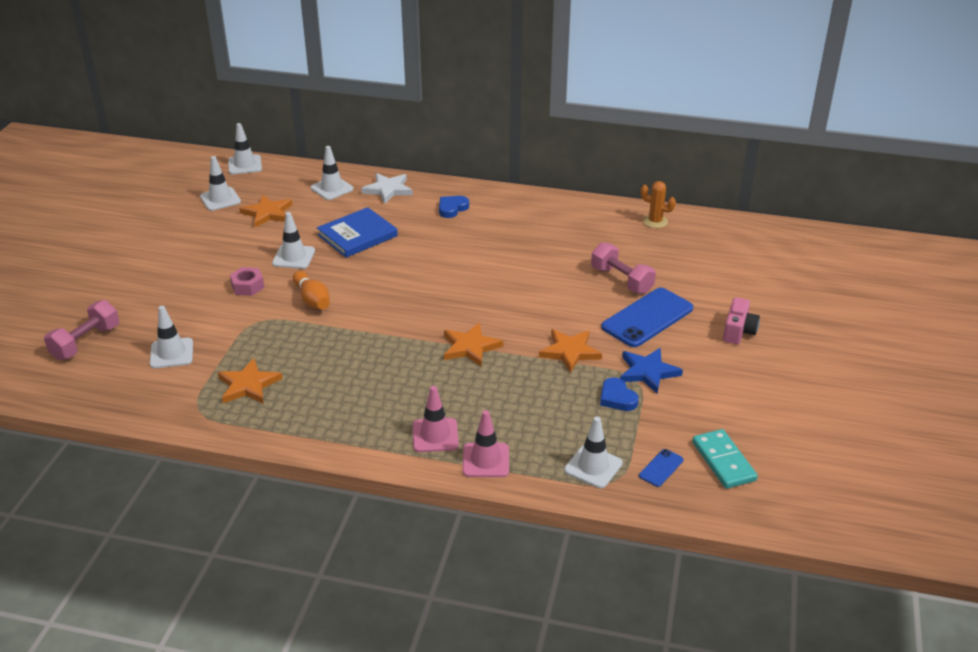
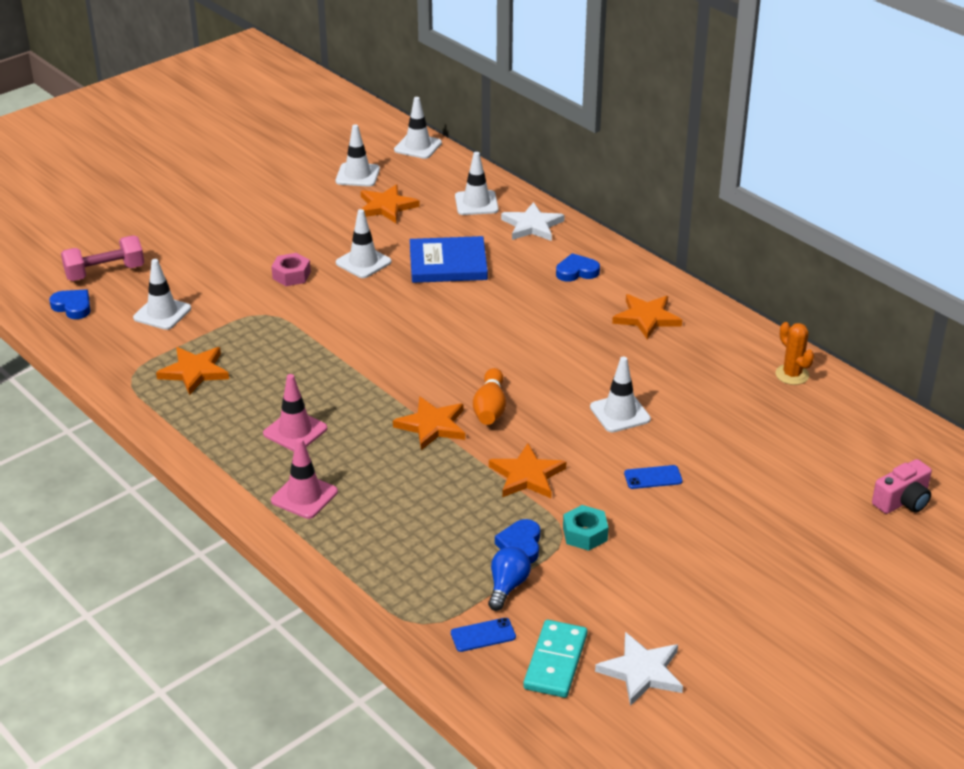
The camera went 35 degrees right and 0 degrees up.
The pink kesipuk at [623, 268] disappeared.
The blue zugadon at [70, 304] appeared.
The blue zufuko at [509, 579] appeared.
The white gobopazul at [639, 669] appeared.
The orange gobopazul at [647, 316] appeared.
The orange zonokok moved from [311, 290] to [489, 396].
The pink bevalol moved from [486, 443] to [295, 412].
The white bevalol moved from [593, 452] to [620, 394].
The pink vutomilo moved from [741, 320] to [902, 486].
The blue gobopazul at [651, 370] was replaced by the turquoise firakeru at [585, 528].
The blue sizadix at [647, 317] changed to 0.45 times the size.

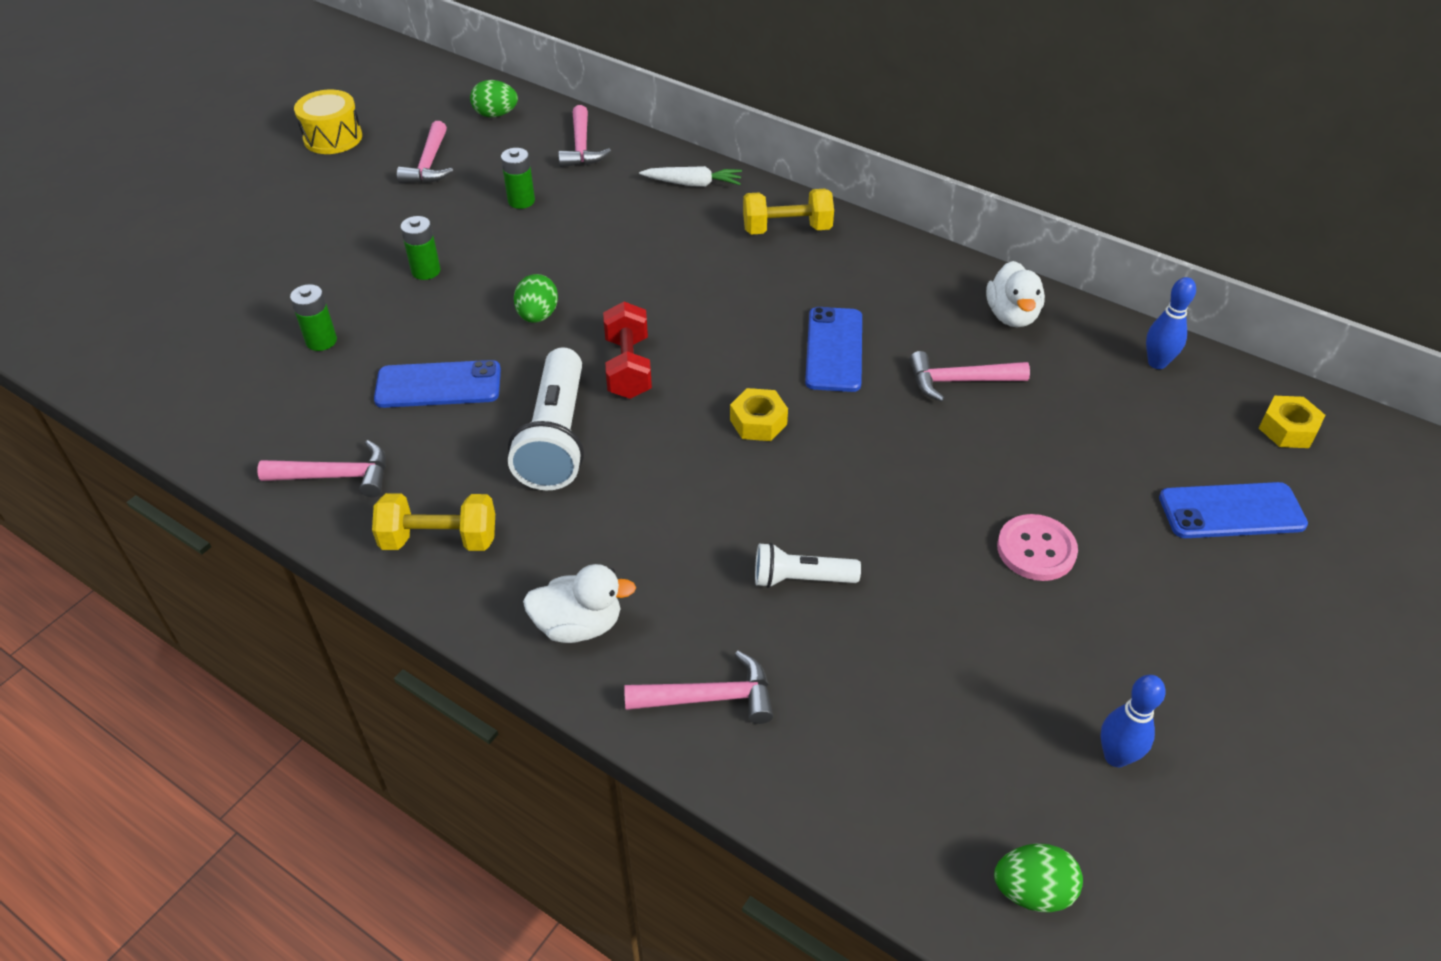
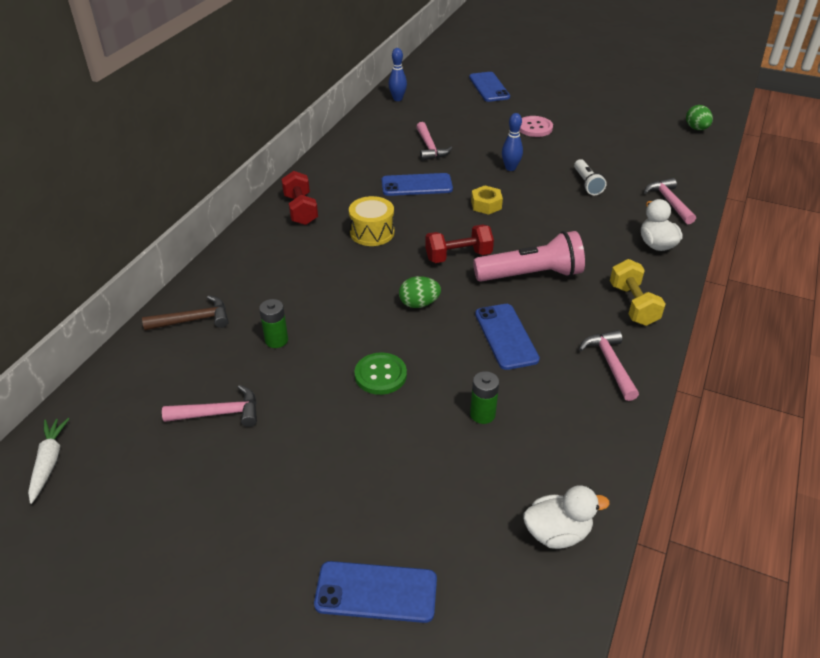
The camera went 100 degrees left and 5 degrees down.
The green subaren at [494, 98] disappeared.
The yellow firakeru at [1292, 422] disappeared.
The blue sizadix at [375, 592] appeared.
The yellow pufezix moved from [328, 122] to [371, 221].
The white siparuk moved from [690, 176] to [49, 461].
The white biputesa moved from [1015, 294] to [566, 517].
The blue zonokok moved from [1133, 721] to [512, 142].
The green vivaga at [420, 248] was replaced by the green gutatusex at [380, 374].
The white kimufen at [546, 419] became the pink kimufen at [529, 256].
The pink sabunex at [584, 136] became the brown sabunex at [185, 312].
The yellow kesipuk at [788, 212] became the red kesipuk at [299, 198].

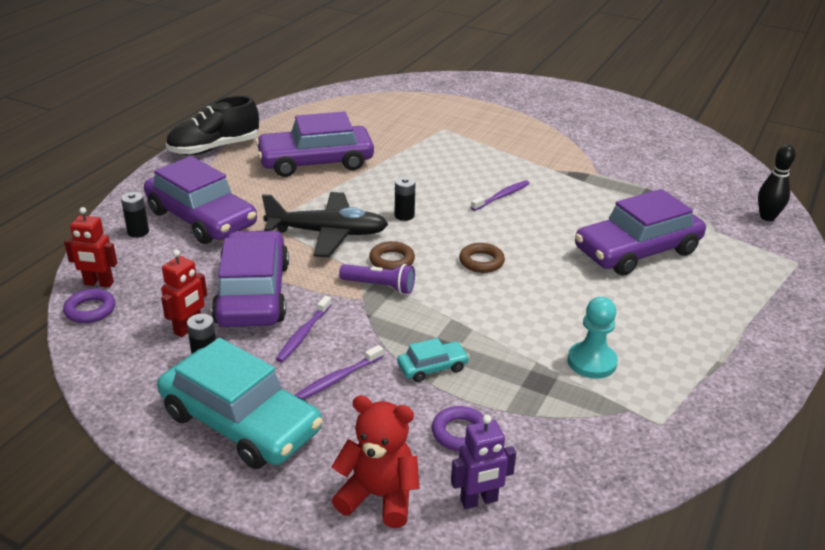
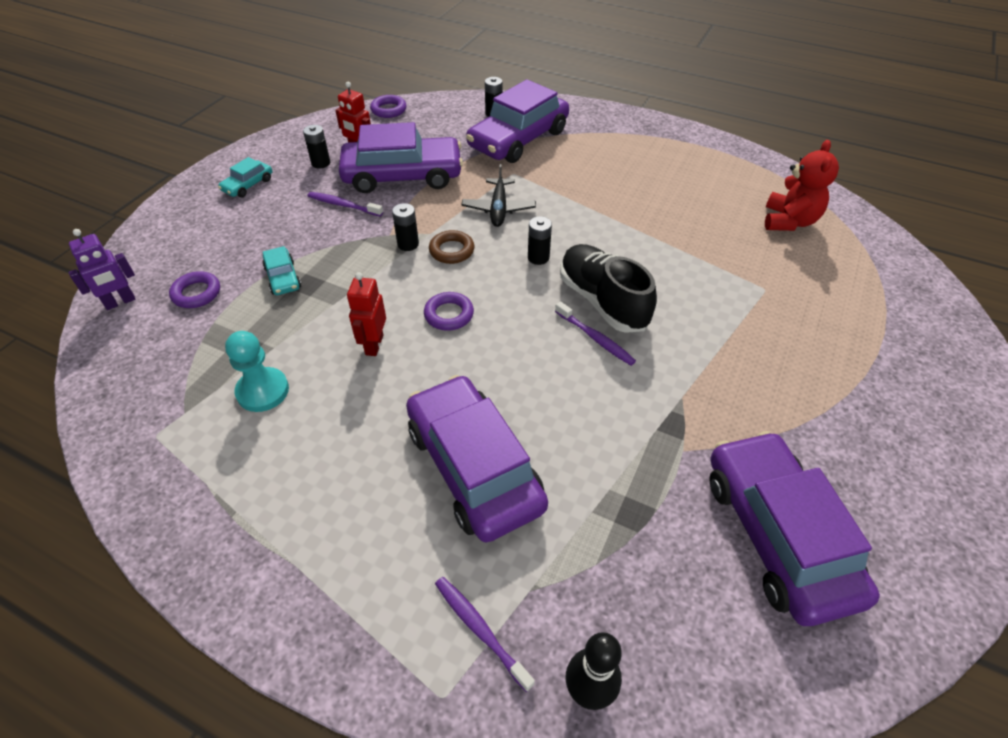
The camera went 90 degrees right and 15 degrees up.
The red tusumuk moved from [90, 247] to [366, 314].
The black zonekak moved from [212, 125] to [608, 288].
The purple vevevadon moved from [314, 144] to [794, 528].
The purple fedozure moved from [338, 372] to [485, 634].
The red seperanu moved from [375, 461] to [802, 185].
The purple kimufen at [377, 279] was replaced by the black vivaga at [405, 227].
The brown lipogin at [482, 258] became the purple lipogin at [449, 311].
The purple tusumuk at [483, 462] turned 105 degrees counterclockwise.
The turquoise vevevadon at [239, 403] changed to 0.44 times the size.
The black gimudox at [325, 224] changed to 0.64 times the size.

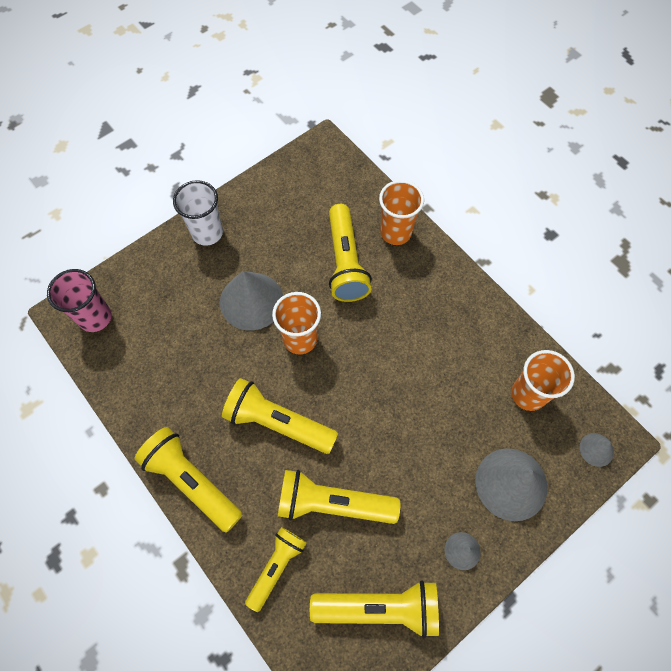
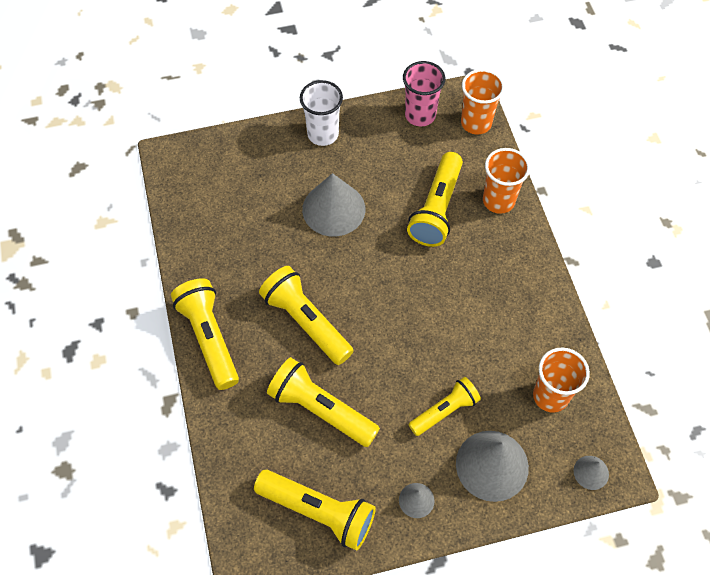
The camera went 25 degrees right and 5 degrees down.
The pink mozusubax moved from [79, 300] to [424, 93].
The yellow kimufen moved from [276, 569] to [444, 406].
The orange mozusubax moved from [296, 323] to [483, 102].

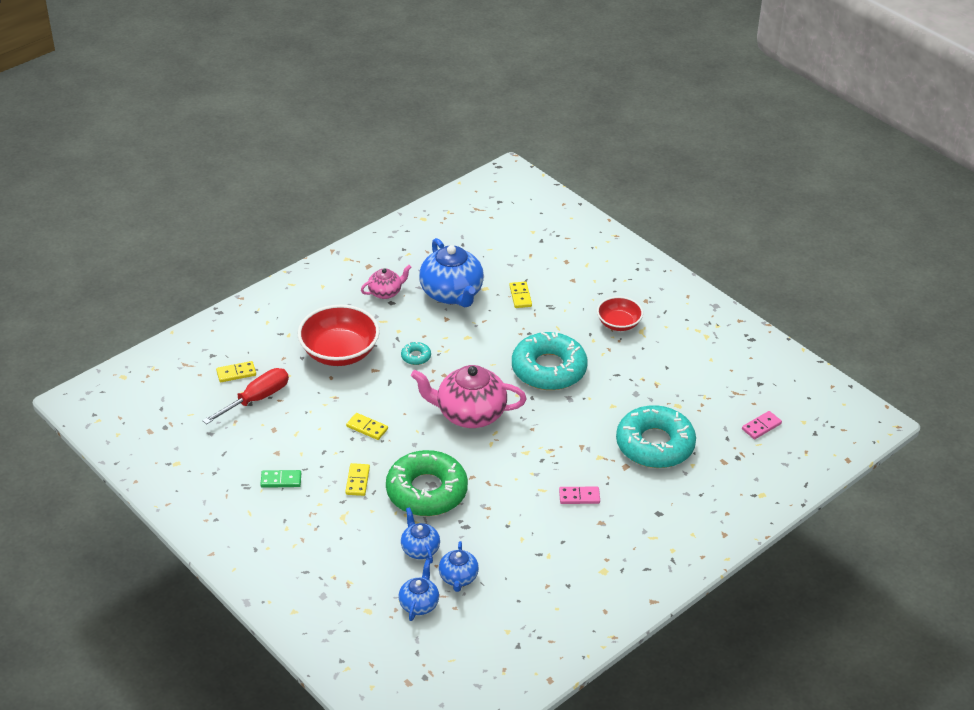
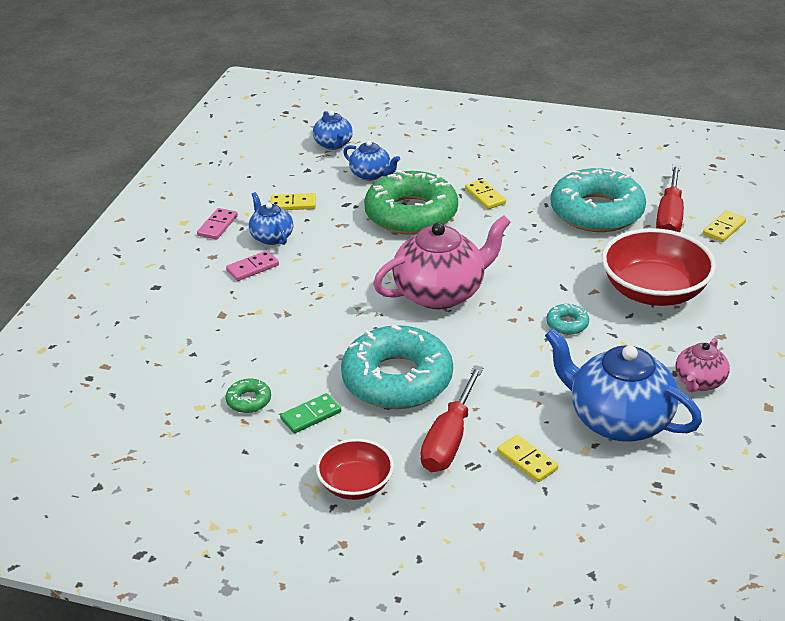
The camera went 150 degrees right and 5 degrees down.
The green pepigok at [248, 396] appeared.
The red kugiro at [451, 418] appeared.
The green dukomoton moved from [280, 479] to [310, 413].
The yellow dukomoton moved from [367, 426] to [293, 201].
The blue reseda moved from [459, 566] to [271, 218].
The turquoise pepigok moved from [656, 436] to [598, 199].
The pink dukomoton moved from [762, 425] to [217, 224].

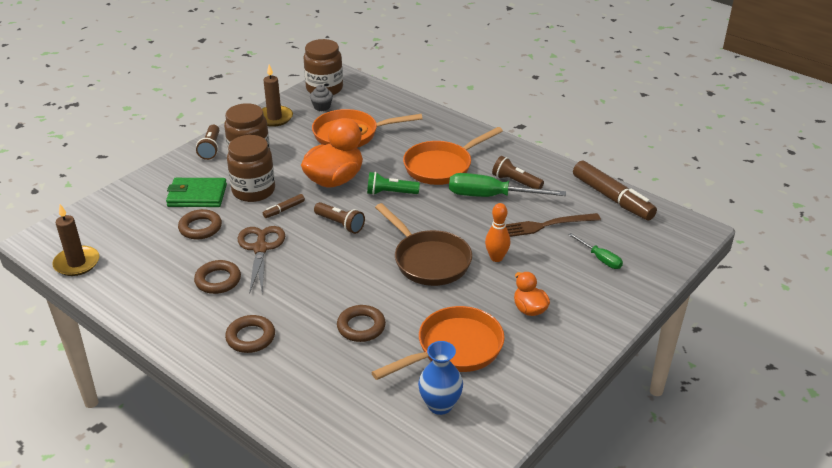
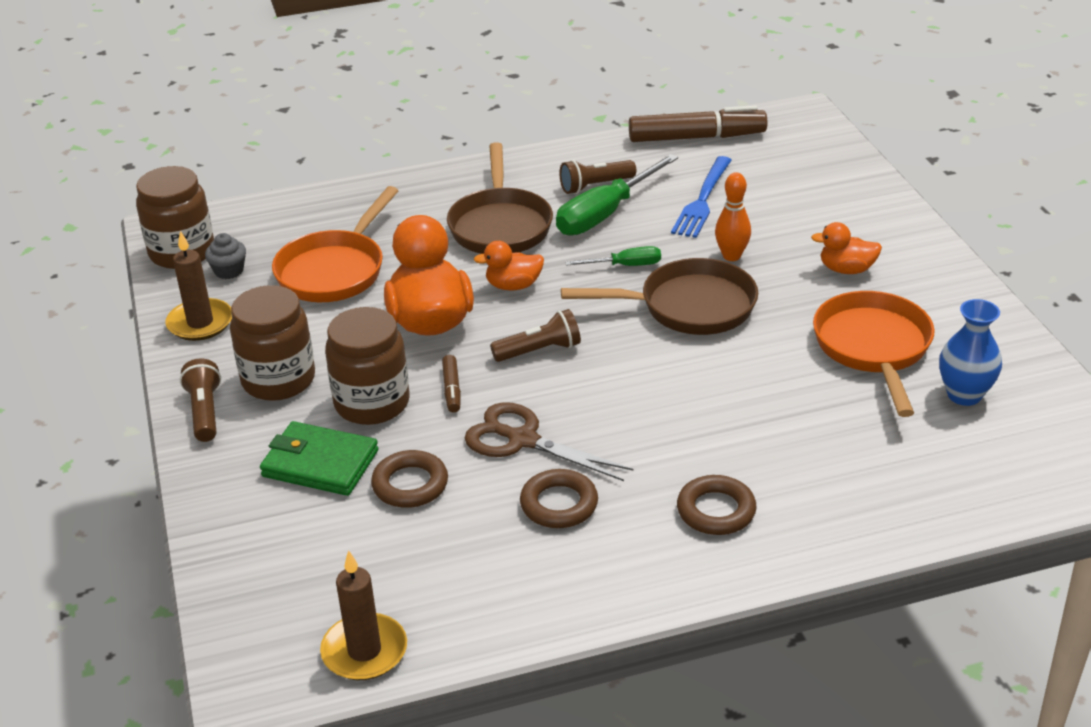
The camera went 55 degrees left and 0 degrees up.
The brown lipogin at [361, 323] disappeared.
The green kugiro moved from [595, 251] to [613, 256].
The green kimufen at [393, 183] was replaced by the orange biputesa at [509, 265].
The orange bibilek at [453, 156] became the brown bibilek at [500, 198].
The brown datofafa at [553, 225] became the blue datofafa at [701, 197].
The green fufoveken at [196, 192] turned 75 degrees clockwise.
The brown kimufen at [207, 142] turned 135 degrees counterclockwise.

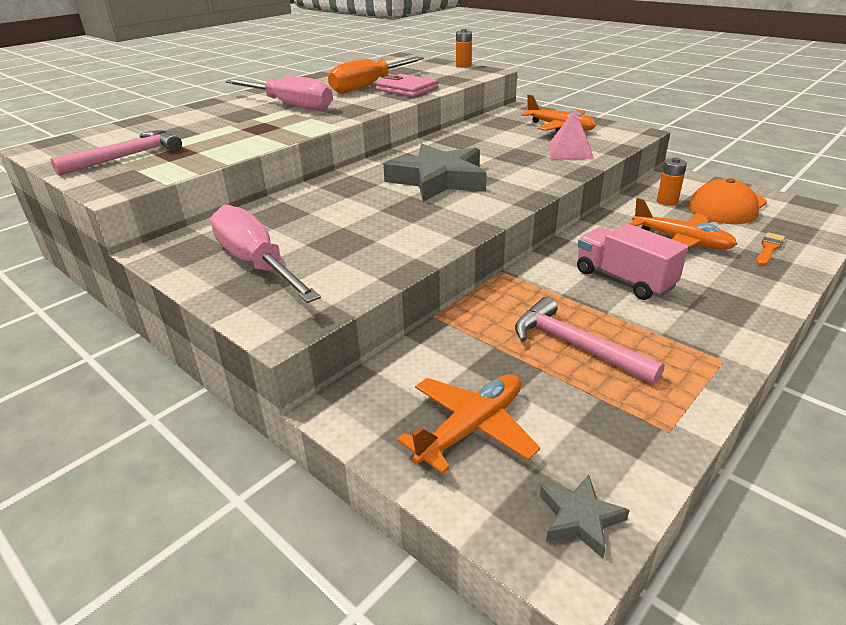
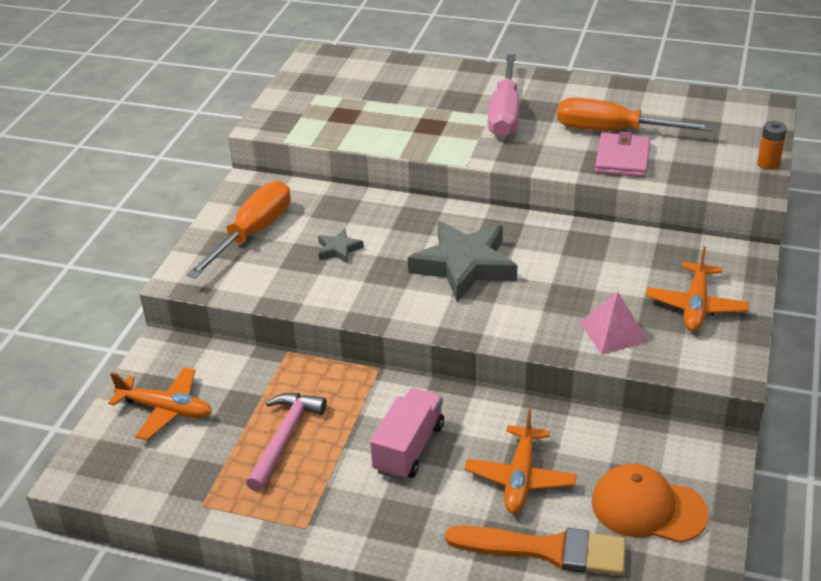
The camera went 65 degrees right and 5 degrees up.
The pink sabunex at [116, 153] disappeared.
The orange vivaga at [672, 181] disappeared.
The grey gobopazul moved from [585, 516] to [341, 246].
The pink kugiro at [265, 253] became the orange kugiro at [239, 230].
The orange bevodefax at [770, 249] changed to 2.16 times the size.

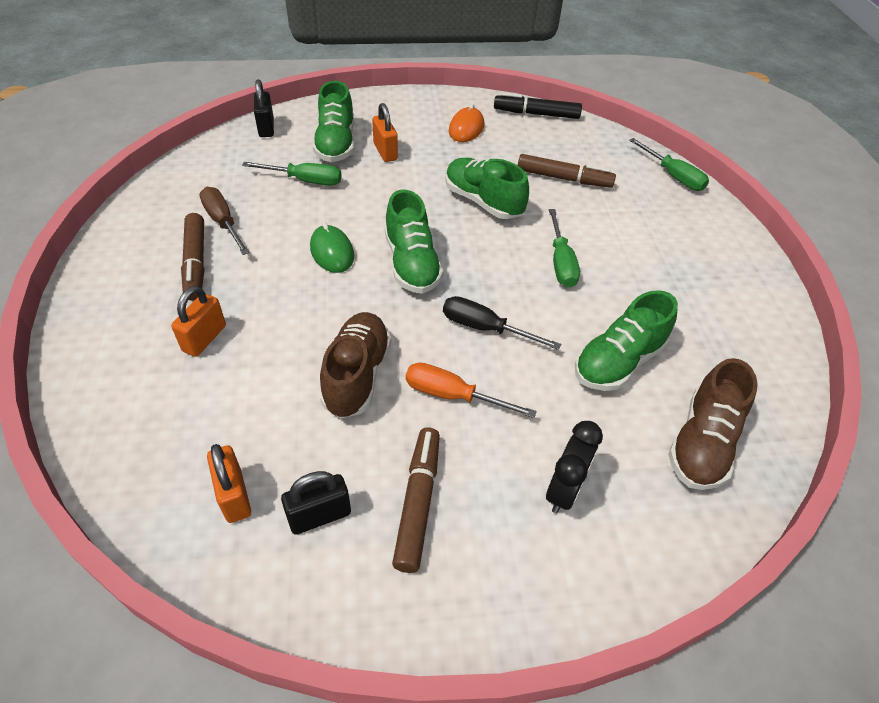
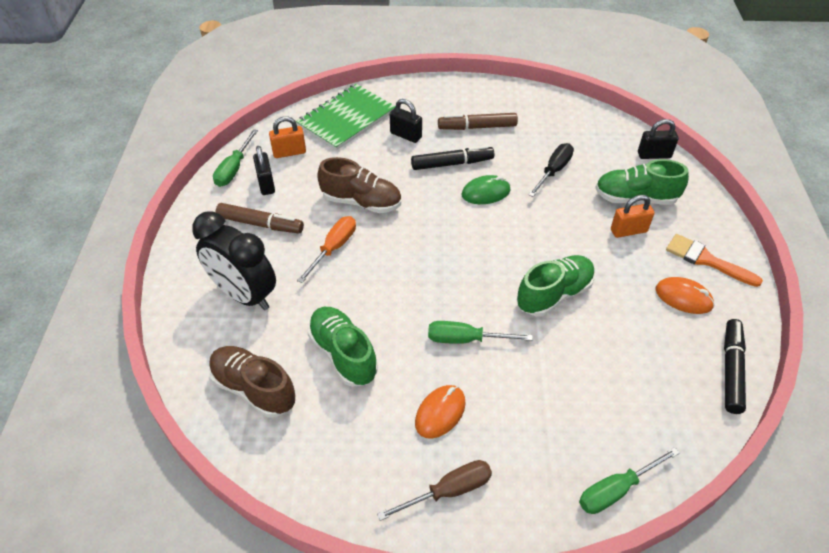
The camera went 100 degrees right and 0 degrees up.
The green zonekak at [414, 242] disappeared.
The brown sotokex at [567, 171] disappeared.
The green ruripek at [346, 117] appeared.
The black sotokex at [452, 157] appeared.
The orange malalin at [440, 412] appeared.
The orange bevodefax at [714, 260] appeared.
The brown kugiro moved from [224, 221] to [434, 490].
The green kugiro moved from [292, 174] to [235, 158].
The black kugiro moved from [502, 323] to [551, 170].
The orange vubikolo at [198, 321] became the black vubikolo at [406, 121].
The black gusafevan at [574, 467] changed to 1.68 times the size.

